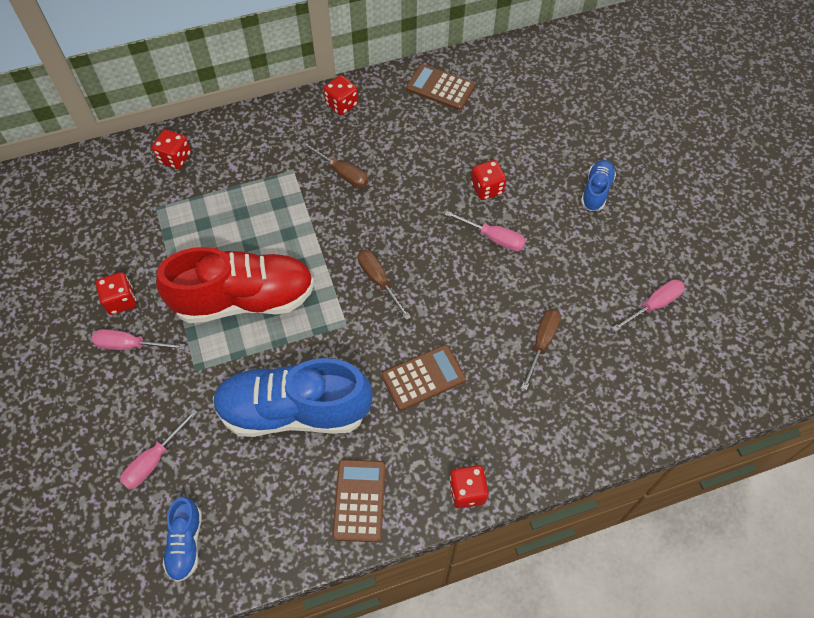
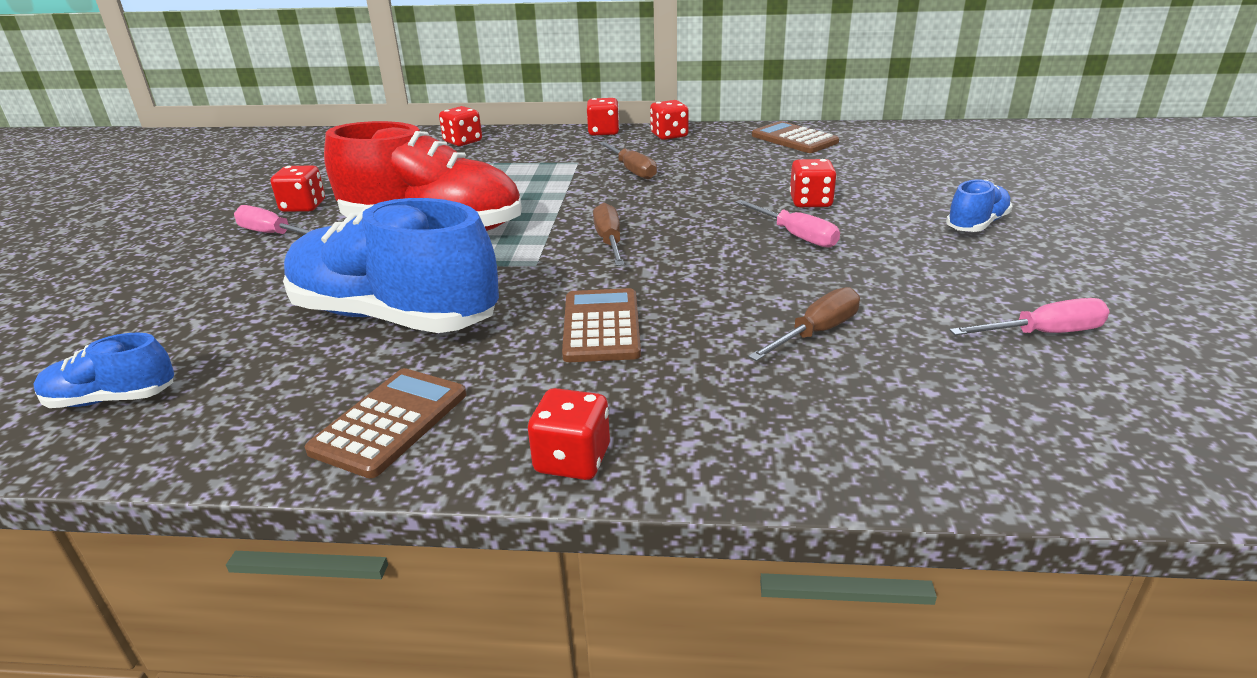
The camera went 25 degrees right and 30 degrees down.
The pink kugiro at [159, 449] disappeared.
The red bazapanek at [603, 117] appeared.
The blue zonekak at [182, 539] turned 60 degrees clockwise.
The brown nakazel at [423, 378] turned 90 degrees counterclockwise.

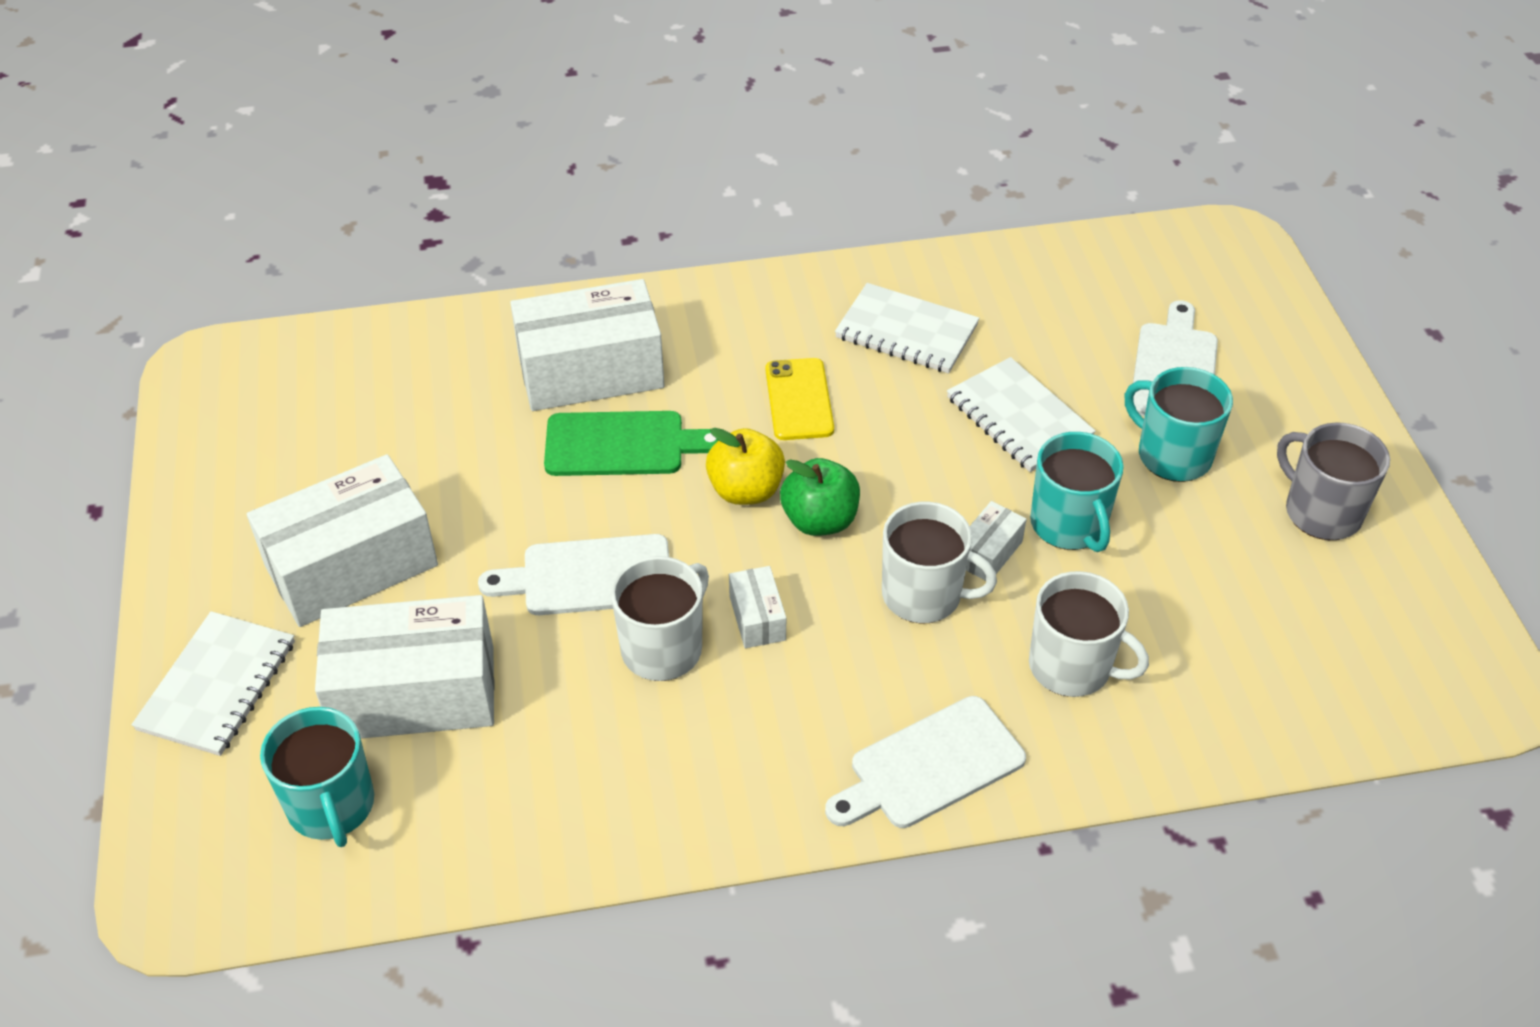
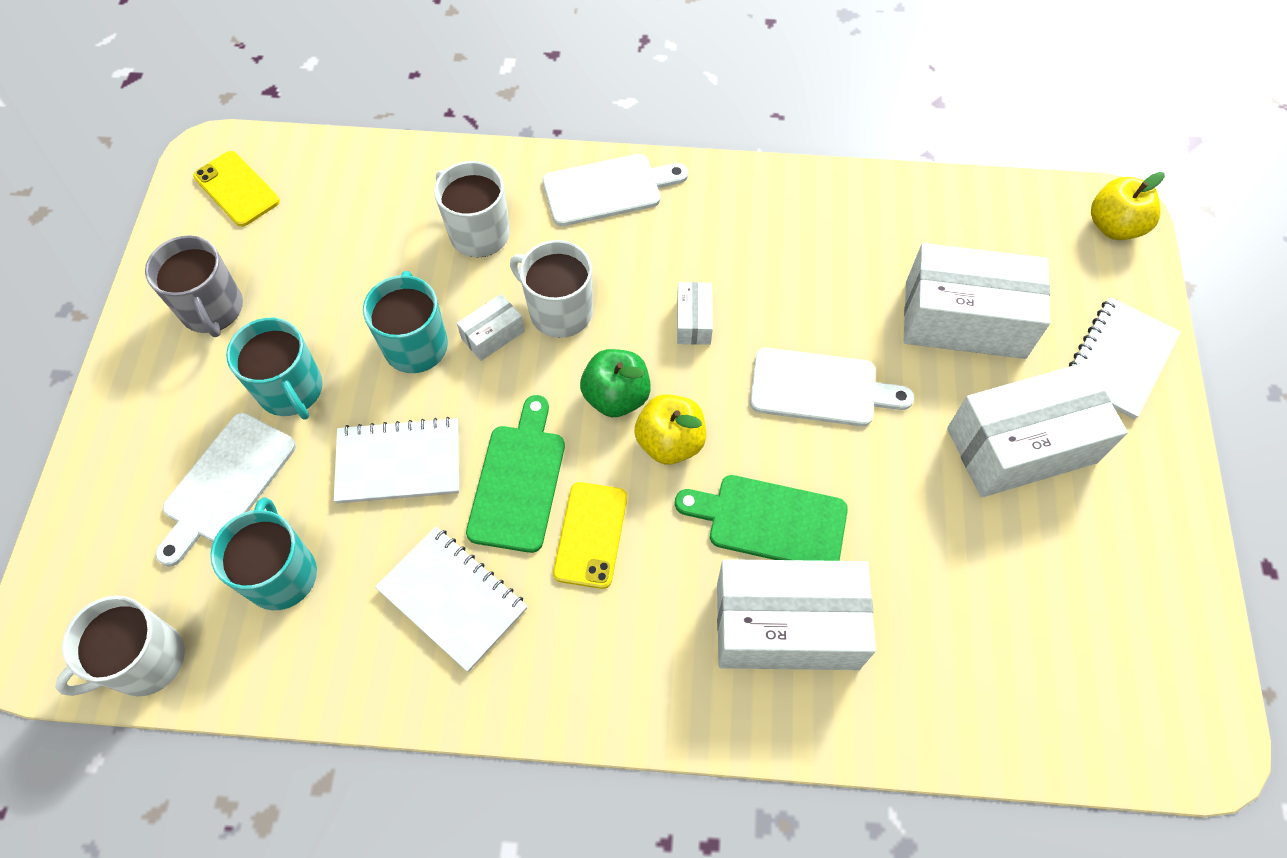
The camera went 165 degrees left and 15 degrees up.
The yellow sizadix at [236, 189] appeared.
The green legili at [515, 474] appeared.
The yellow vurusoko at [1128, 206] appeared.
The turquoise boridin moved from [317, 777] to [263, 553].
The white boridin moved from [660, 618] to [120, 646].
The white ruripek at [1021, 414] turned 75 degrees counterclockwise.

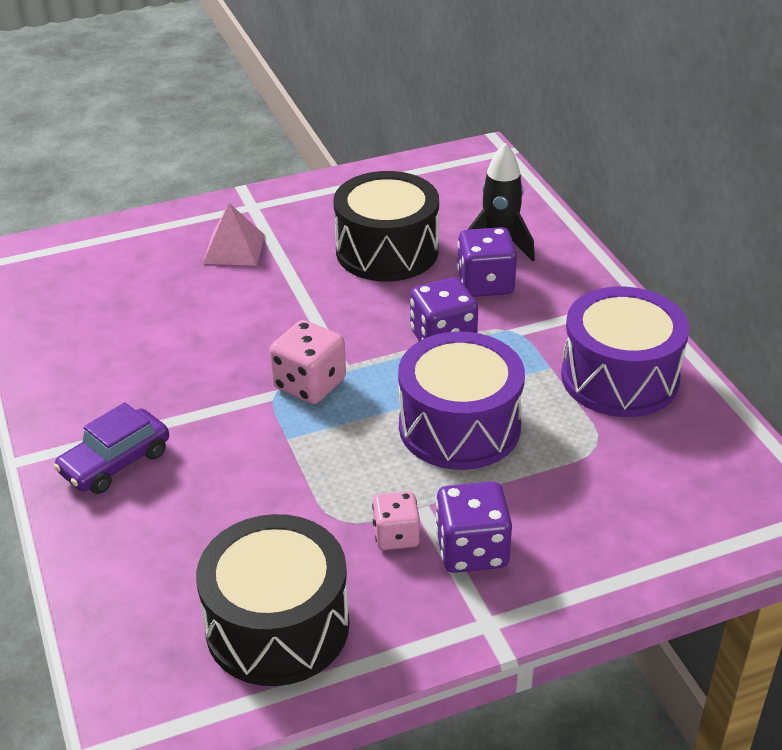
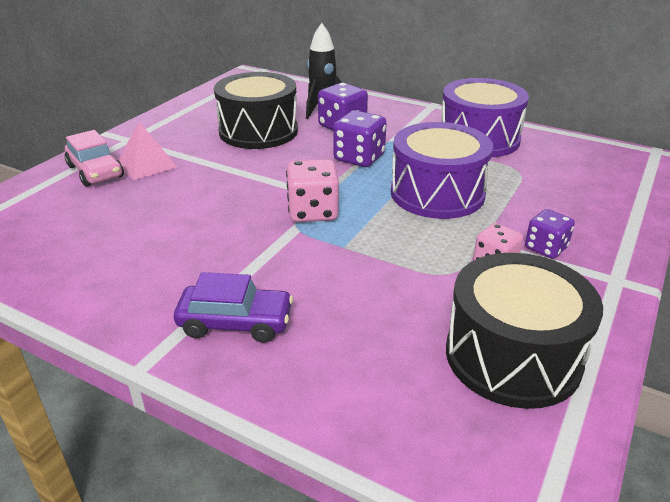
The camera went 40 degrees left and 5 degrees down.
The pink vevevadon at [94, 158] appeared.
The purple vevevadon at [111, 448] turned 90 degrees counterclockwise.
The purple bazapanek at [474, 527] changed to 0.66 times the size.

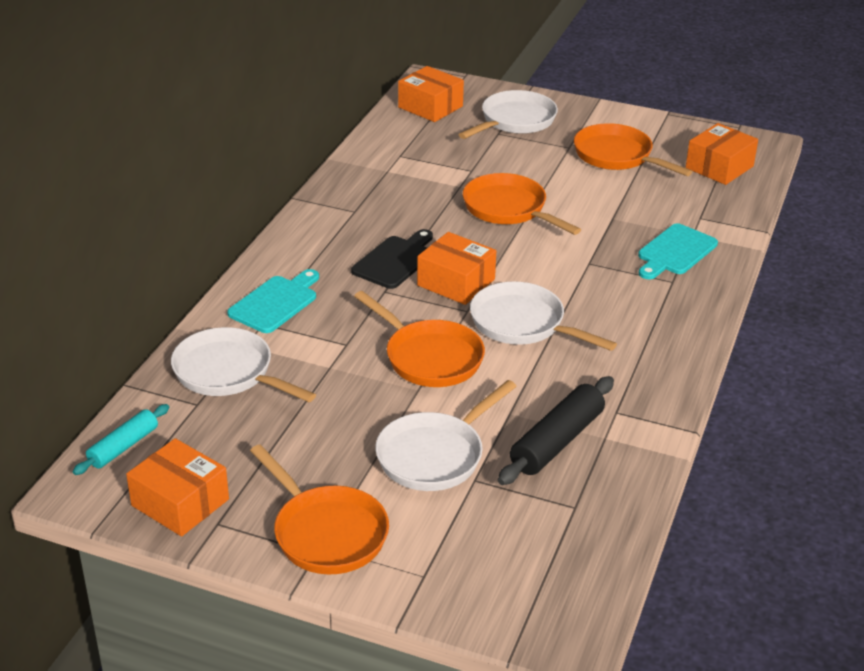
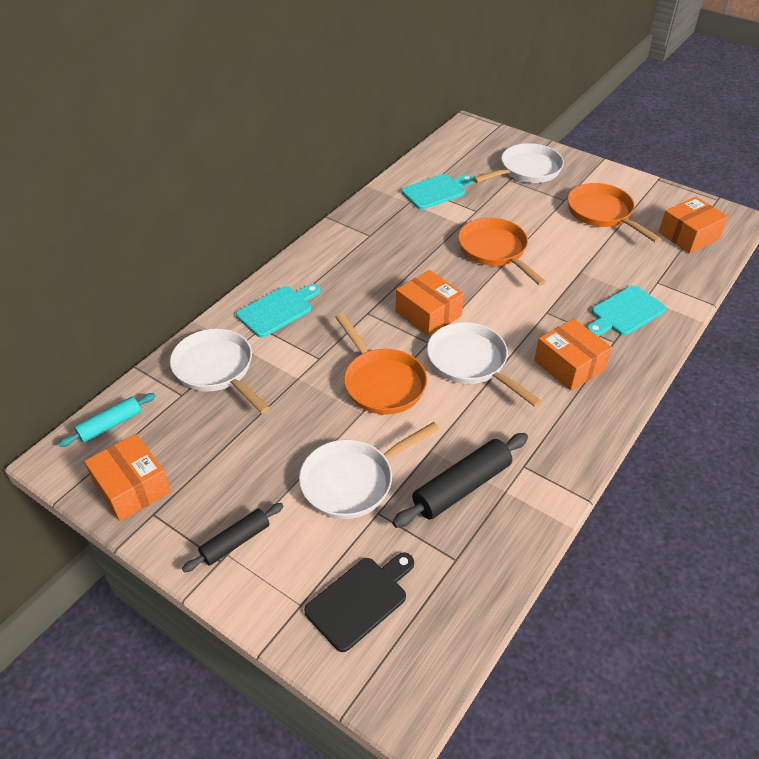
The camera went 15 degrees right and 10 degrees up.
The turquoise legili at [437, 192] appeared.
The black legili moved from [392, 259] to [359, 602].
The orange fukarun moved from [431, 94] to [573, 354].
The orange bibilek at [319, 509] was replaced by the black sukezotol at [232, 537].

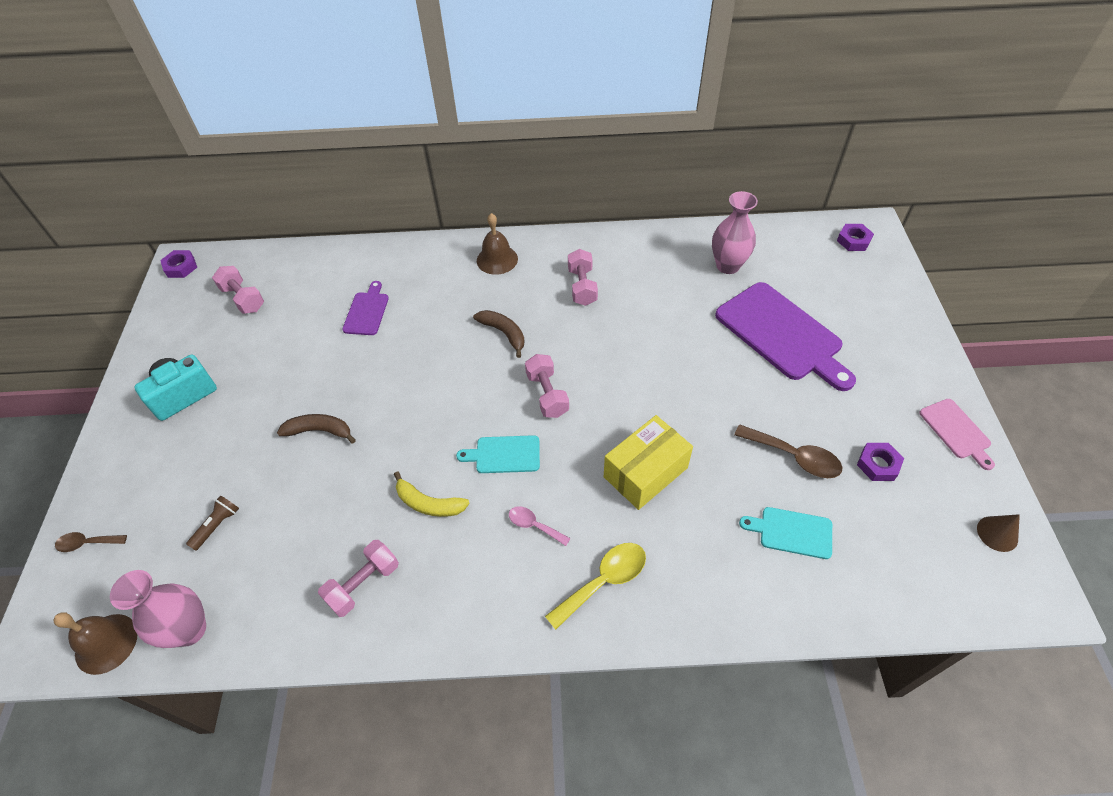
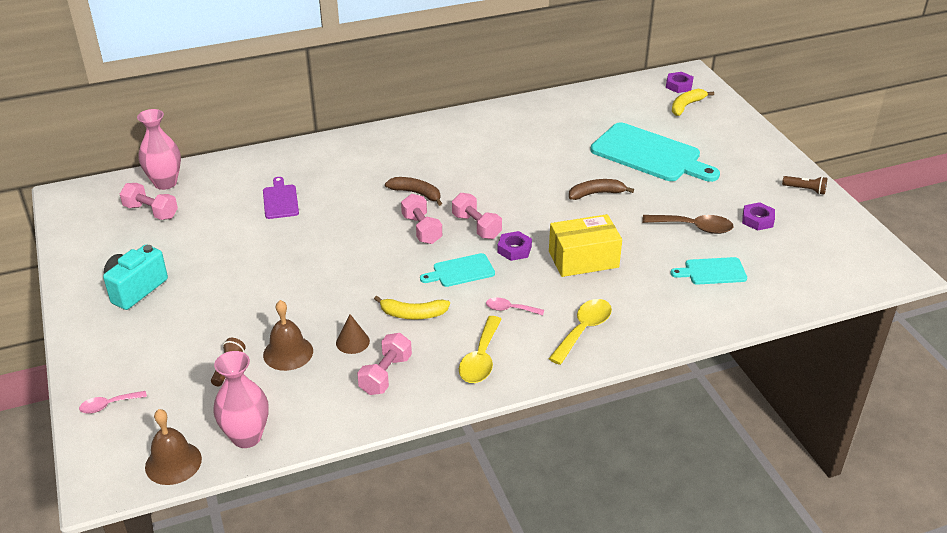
The camera went 20 degrees left and 15 degrees down.
The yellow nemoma at [480, 349] appeared.
The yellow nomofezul at [693, 102] appeared.
The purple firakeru moved from [178, 264] to [514, 246].
The brown nomofezul moved from [316, 429] to [601, 189].
The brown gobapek moved from [497, 244] to [288, 335].
The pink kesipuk moved from [583, 277] to [421, 219].
The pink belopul moved from [735, 232] to [159, 149].
The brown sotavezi moved from [998, 533] to [353, 334].
The pink legili at [957, 434] was replaced by the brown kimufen at [804, 185].
The brown nemoma at [91, 542] became the pink nemoma at [113, 402].
The purple legili at [785, 336] became the turquoise legili at [655, 152].
The yellow fukarun at [648, 462] turned 45 degrees clockwise.

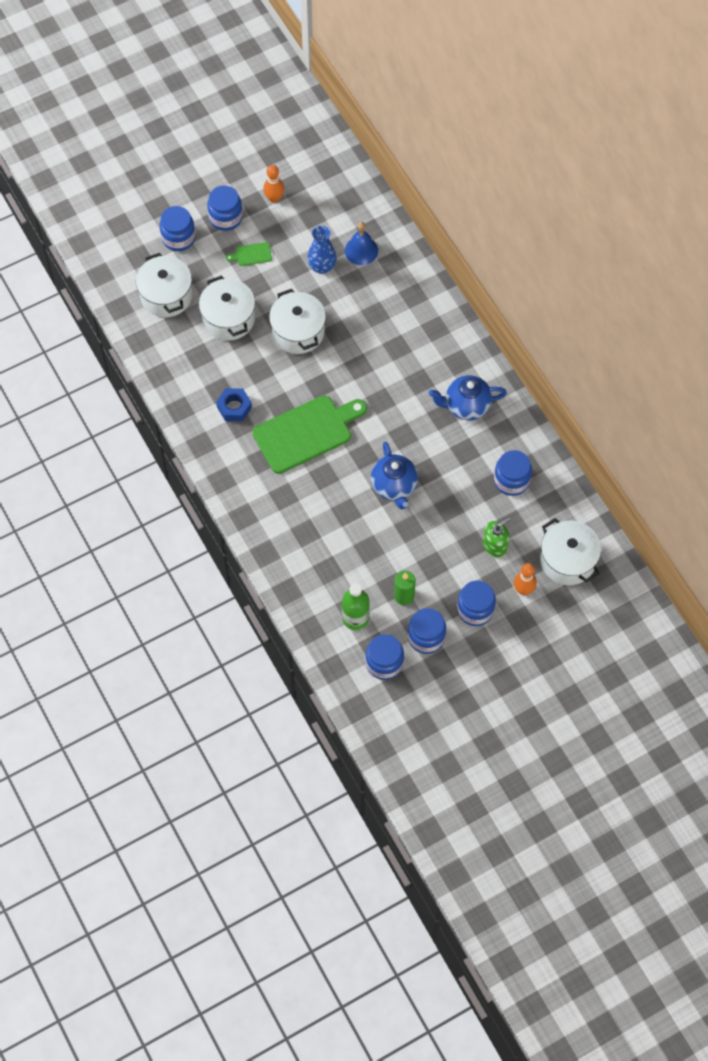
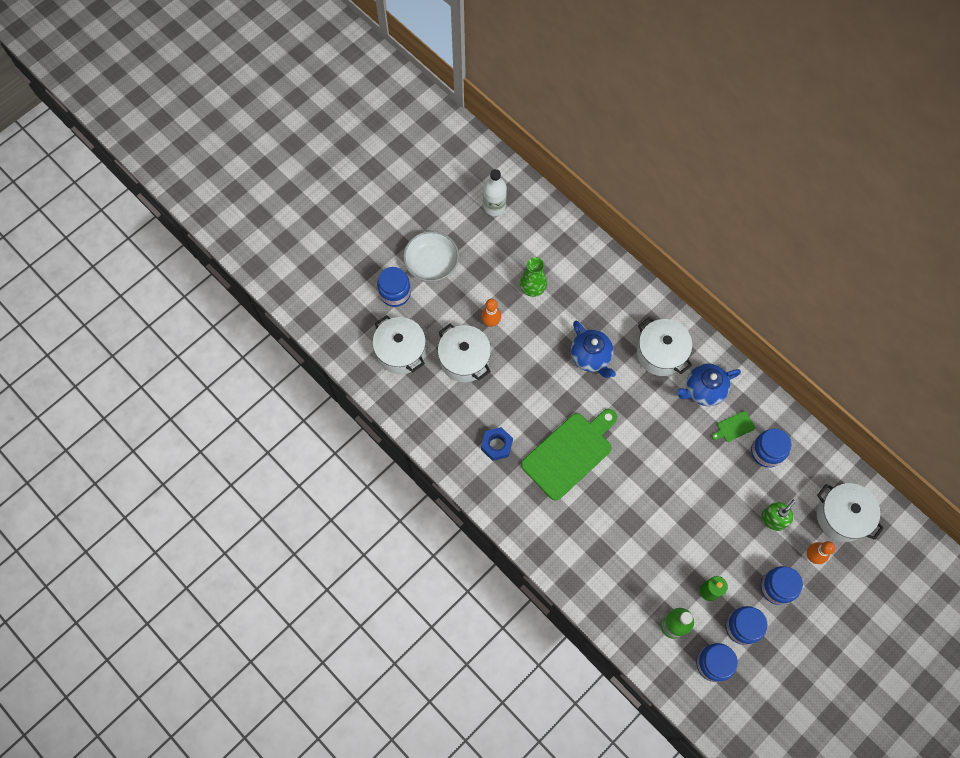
The camera went 15 degrees left and 5 degrees up.
The blue gobapek at [361, 243] disappeared.
The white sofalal at [495, 192] appeared.
The green legili moved from [249, 254] to [733, 426].
The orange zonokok moved from [273, 184] to [491, 313].
The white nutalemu moved from [297, 321] to [664, 346].
The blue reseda moved from [394, 475] to [593, 349].
The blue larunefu at [225, 208] was replaced by the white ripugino at [431, 256].
The blue belopul at [322, 250] became the green belopul at [533, 277].

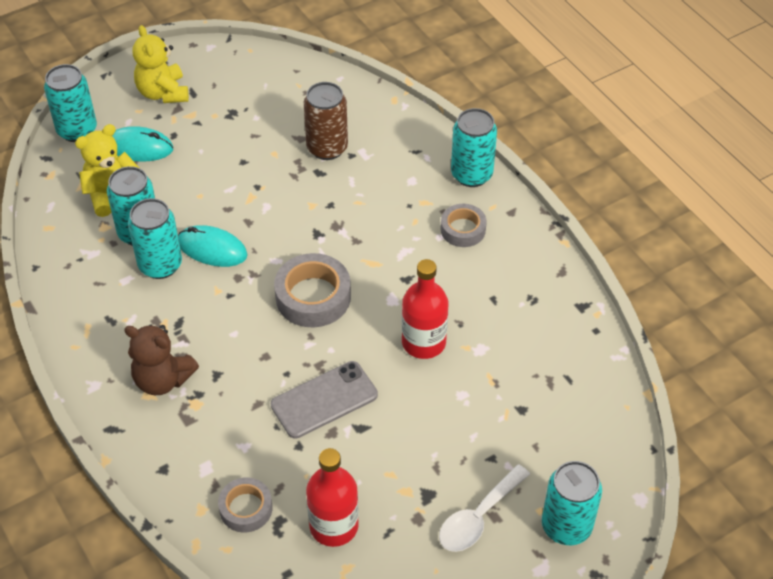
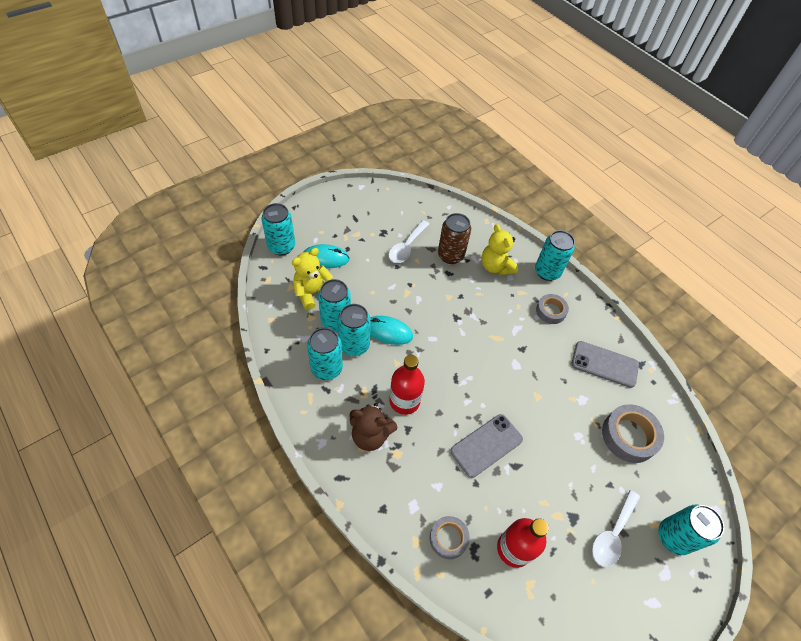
The camera went 10 degrees left and 5 degrees up.
The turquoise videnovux at [325, 354] appeared.
The white nemoma at [409, 241] appeared.
The grey sizadix at [605, 364] appeared.
The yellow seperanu moved from [161, 64] to [499, 249].
The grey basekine moved from [312, 290] to [633, 433].
The red sofalal moved from [425, 309] to [407, 385].

